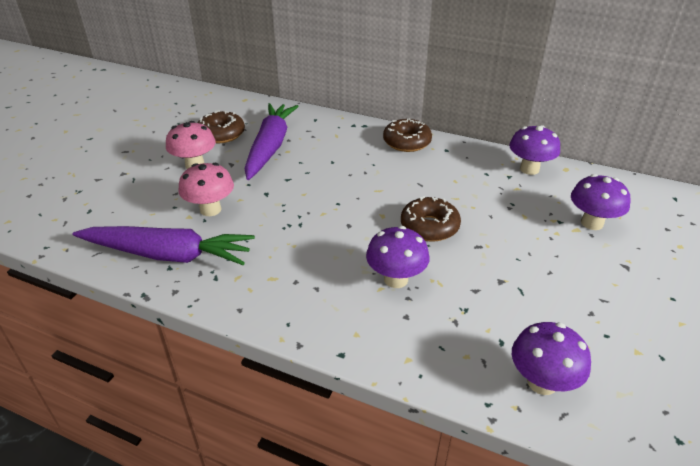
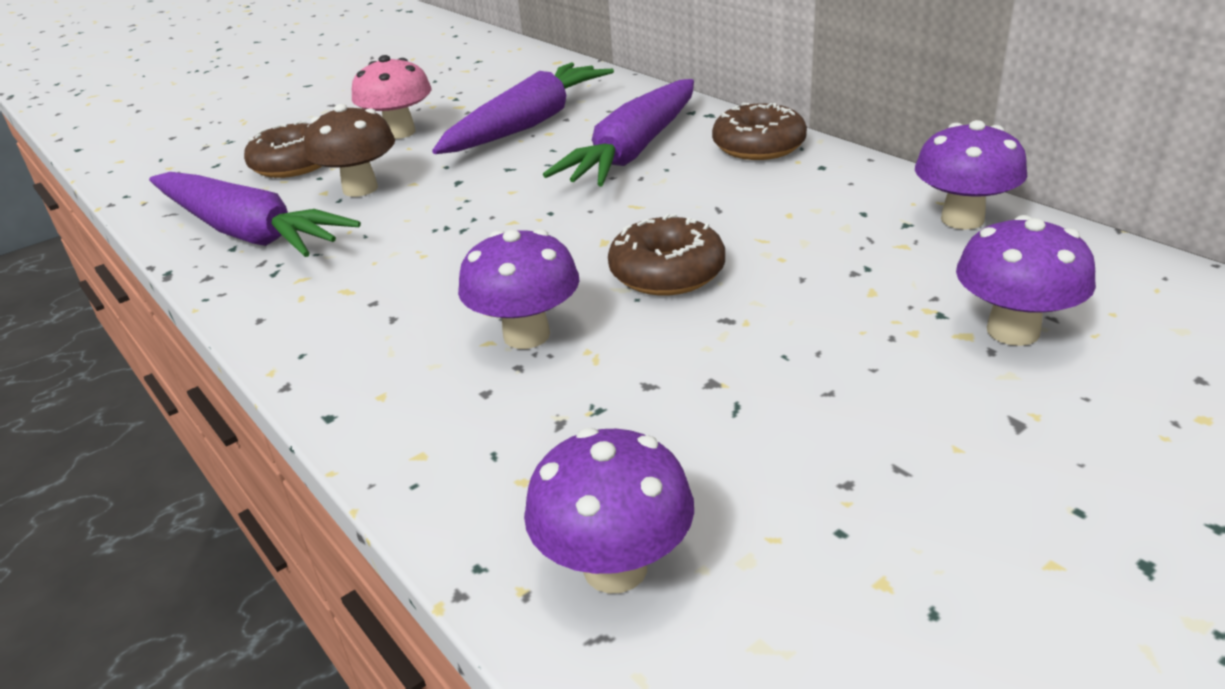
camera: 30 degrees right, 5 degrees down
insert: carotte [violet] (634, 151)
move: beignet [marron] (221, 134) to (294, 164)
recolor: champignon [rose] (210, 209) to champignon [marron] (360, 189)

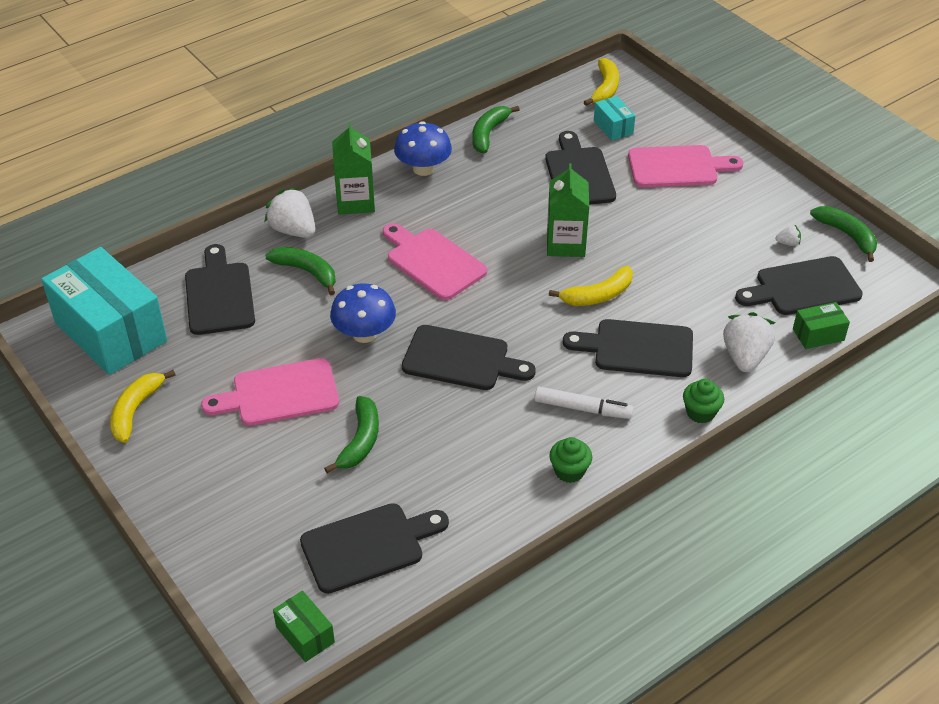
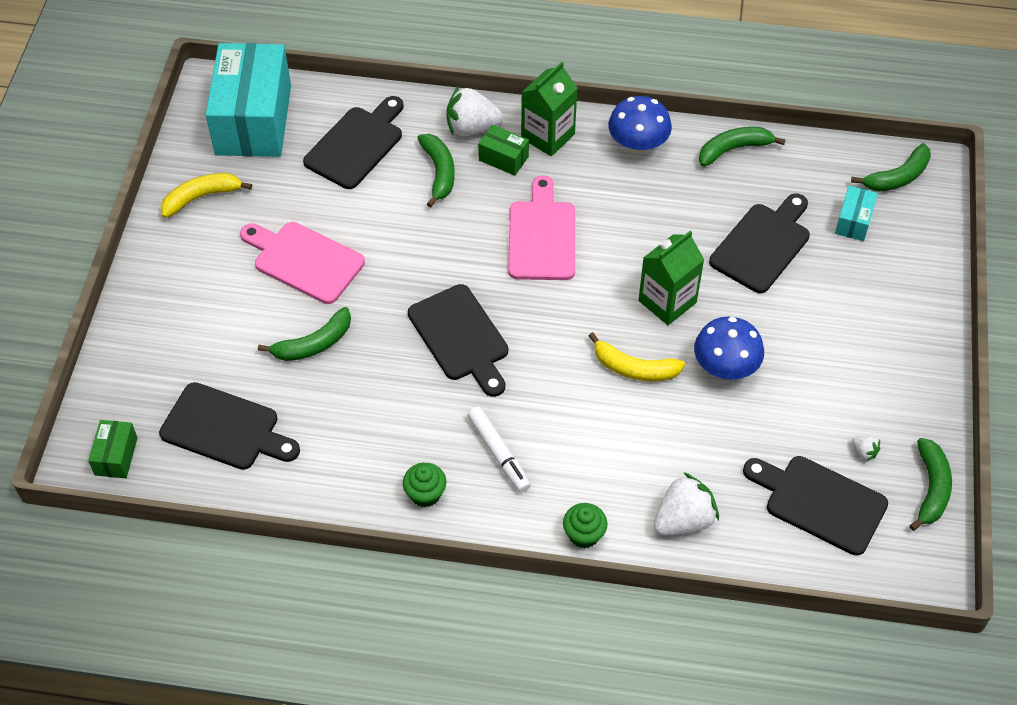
camera: 45 degrees right, 10 degrees up
delete: planche à découper [rose] (677, 167); planche à découper [noir] (637, 348)
move: champignon [bleu] (364, 334) to (725, 367); boîte [vert] (818, 335) to (503, 158)
recolor: banane [jaune] (605, 88) to banane [vert] (897, 177)
rotate: fraise [blanc] (293, 230) = (471, 128) 90 degrees counterclockwise

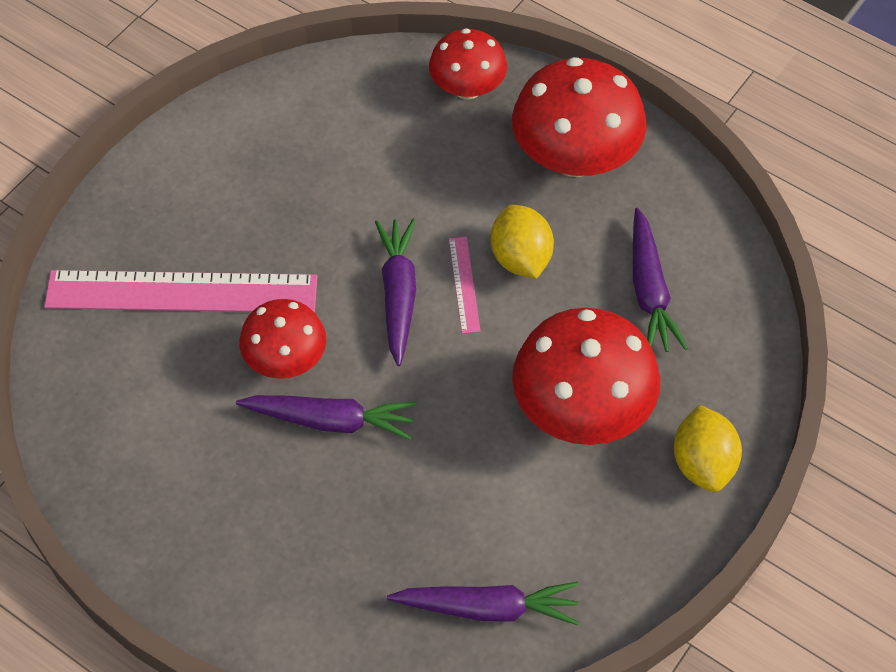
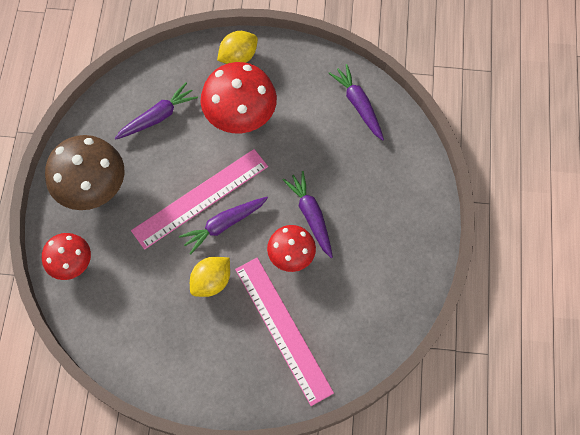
camera: 120 degrees left, 10 degrees up
move: citron [jaune] (520, 258) to (211, 281)
recolor: champignon [rouge] (575, 157) to champignon [marron] (92, 187)
resize: règle [rose] (464, 284) = (200, 198) x2.36

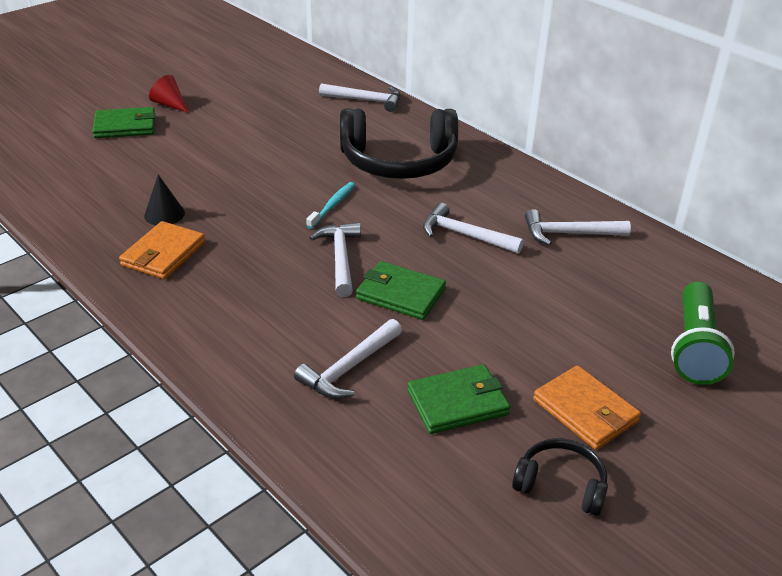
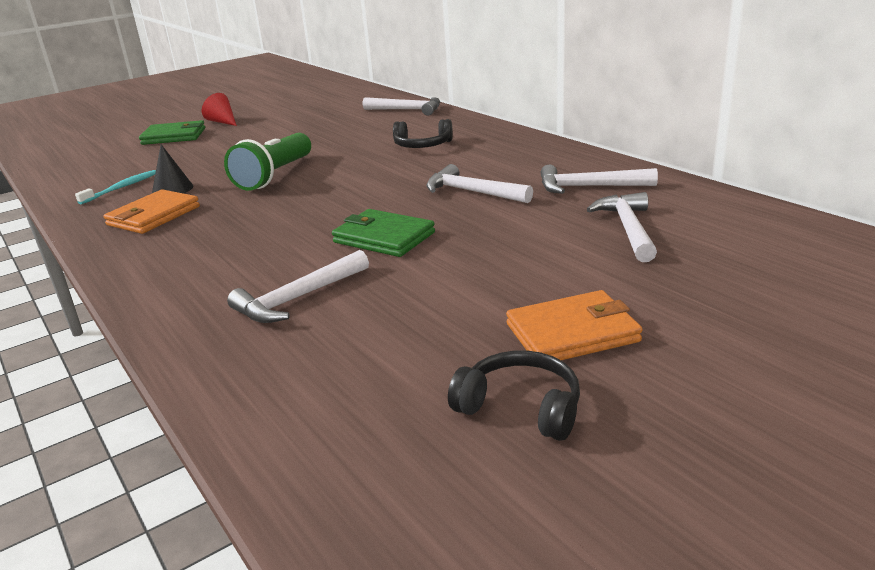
camera: 10 degrees right, 10 degrees down
delete: portefeuille [vert] (458, 402)
move: brosse à dents [turquoise] (332, 205) to (121, 188); marteau [blanc] (340, 258) to (628, 229); lampe de poche [vert] (694, 348) to (274, 176)
rotate: portefeuille [orange] (585, 411) = (572, 333) 75 degrees counterclockwise
resize: casque audio [noir] (398, 161) = (422, 145) x0.49

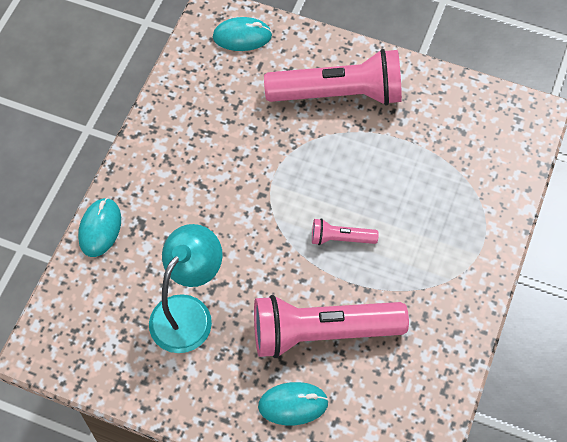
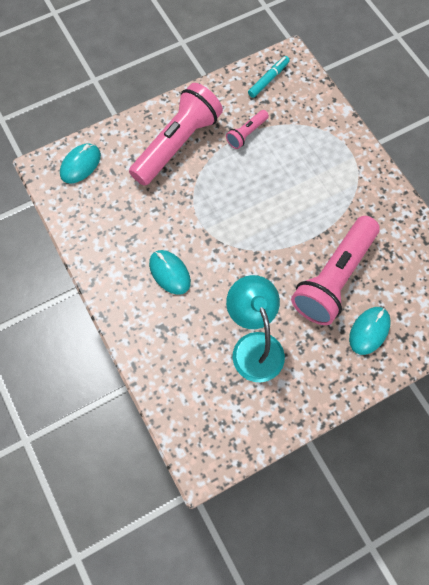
camera: 50 degrees left, 5 degrees up
insert: feutre [turquoise] (268, 79)
move: souris [turquoise] (100, 228) to (169, 273); lampe de poche [rose] (341, 238) to (246, 133)

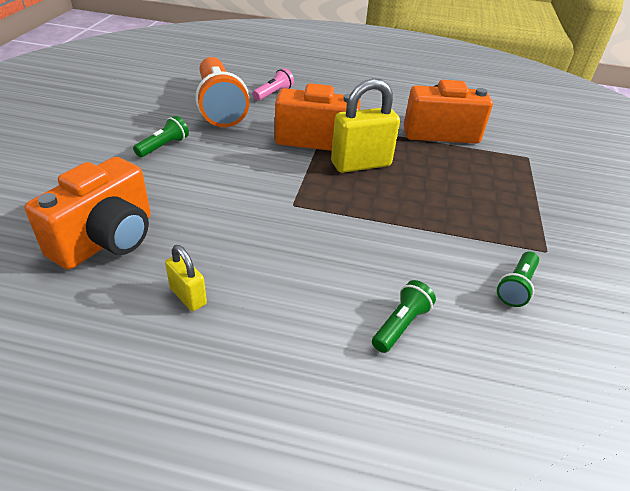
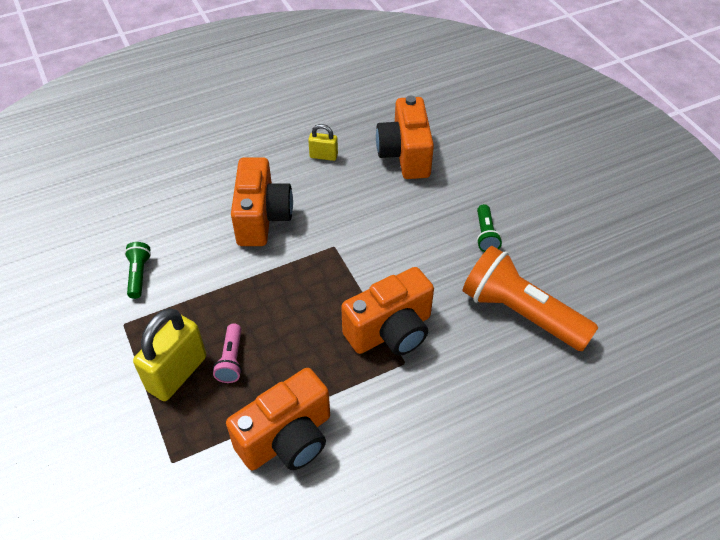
camera: 145 degrees right, 10 degrees up
delete: lampe de poche [vert] (400, 325)
insert: appareil photo [orange] (262, 218)
move: lampe de poche [rose] (273, 94) to (231, 360); cadenas [jaune] (361, 164) to (177, 373)

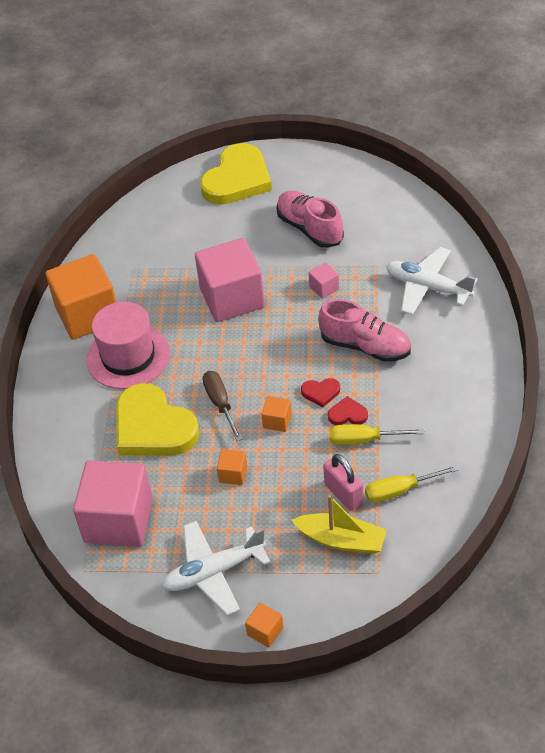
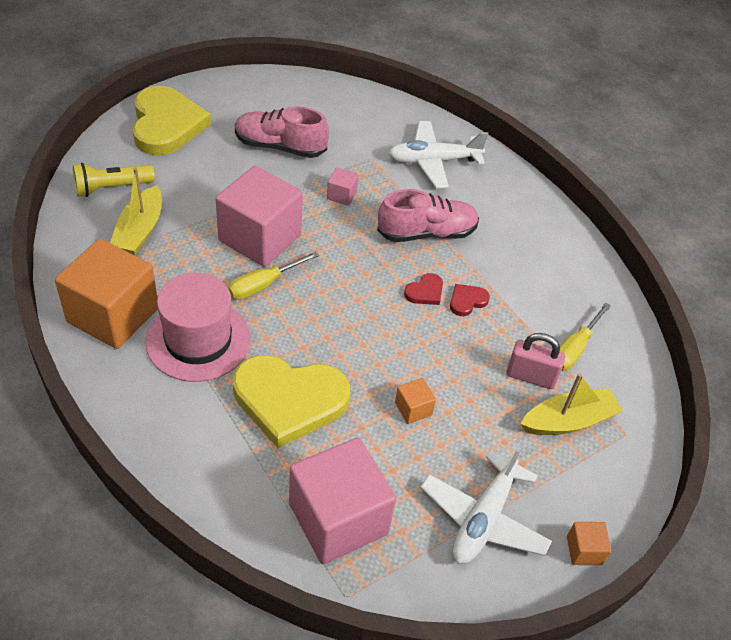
camera: 45 degrees left, 0 degrees up
delete: tournevis [marron] (220, 404); cube [orange] (277, 421)
insert: lampe de poche [jaune] (111, 188); bateau [jaune] (140, 231)
move: tournevis [jaune] (364, 440) to (263, 285)

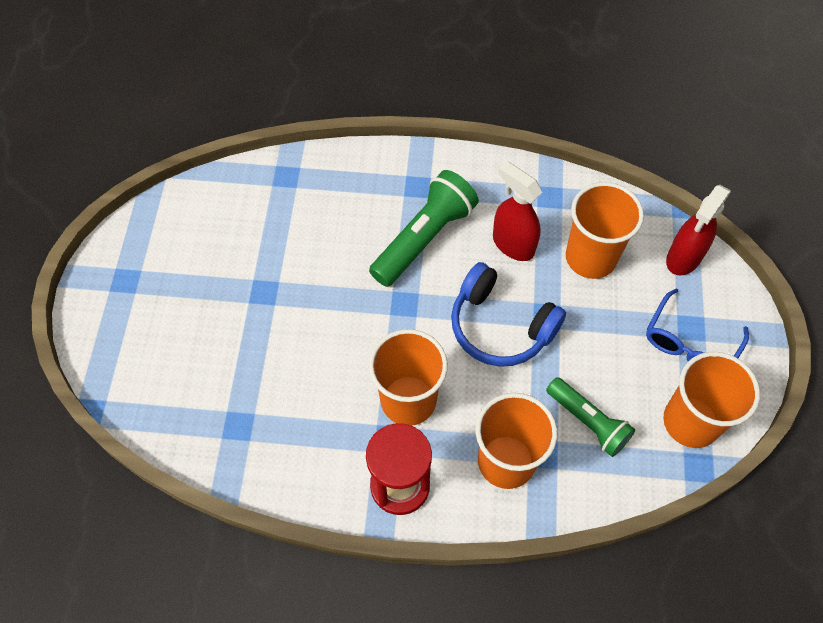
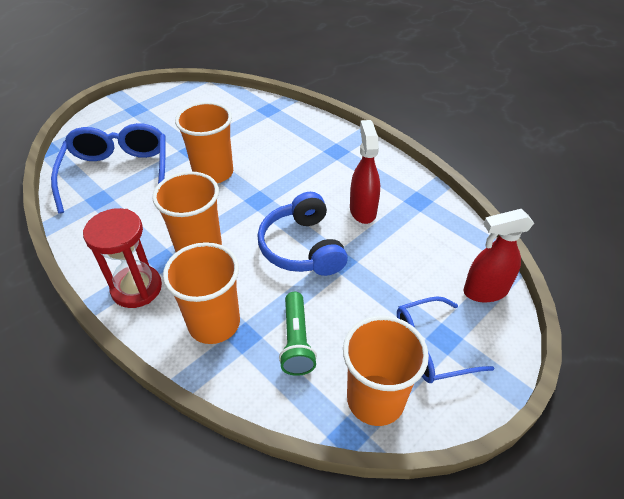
camera: 40 degrees right, 15 degrees down
delete: lampe de poche [vert] (424, 238)
insert: lunettes [bleu] (118, 173)
move: gobelet [orange] (590, 257) to (213, 173)

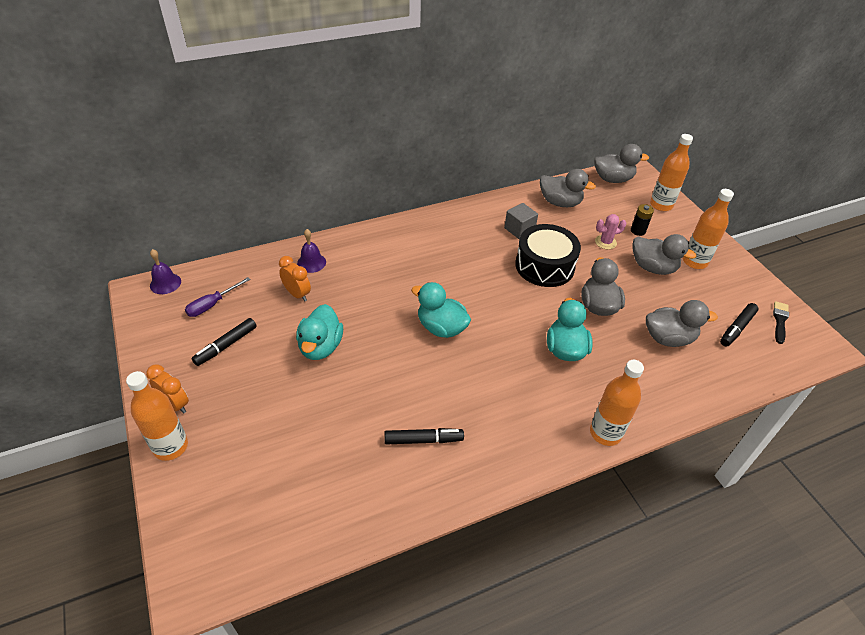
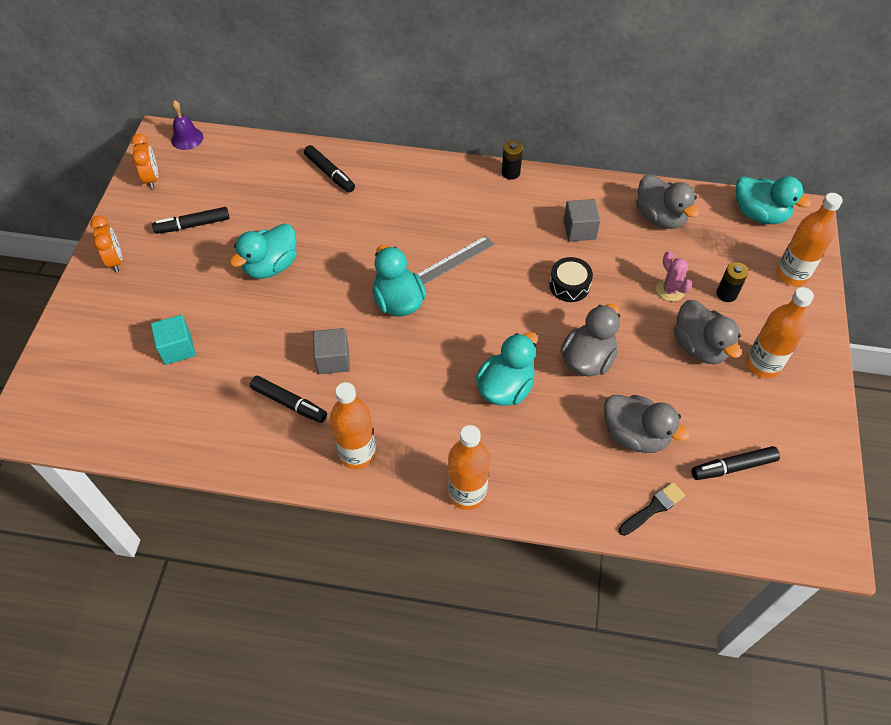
camera: 35 degrees right, 10 degrees up
delete: tournevis [violet] (212, 305)
insert: pile [noir] (510, 173); règle [gris] (455, 260); cube [turquoise] (177, 348); cube [gris] (333, 360)
move: réveil [orange] (297, 294) to (152, 178); pinceau [noir] (780, 321) to (653, 508); bouteille [orange] (171, 447) to (357, 453)
replace: cloche [violet] (311, 262) to feutre [noir] (330, 173)
recolor: canard [gris] (612, 179) to canard [turquoise] (759, 214)
rotate: cactus [rose] (605, 242) = (670, 290) 45 degrees clockwise
resize: tambour [noir] (544, 266) = (569, 285) x0.54

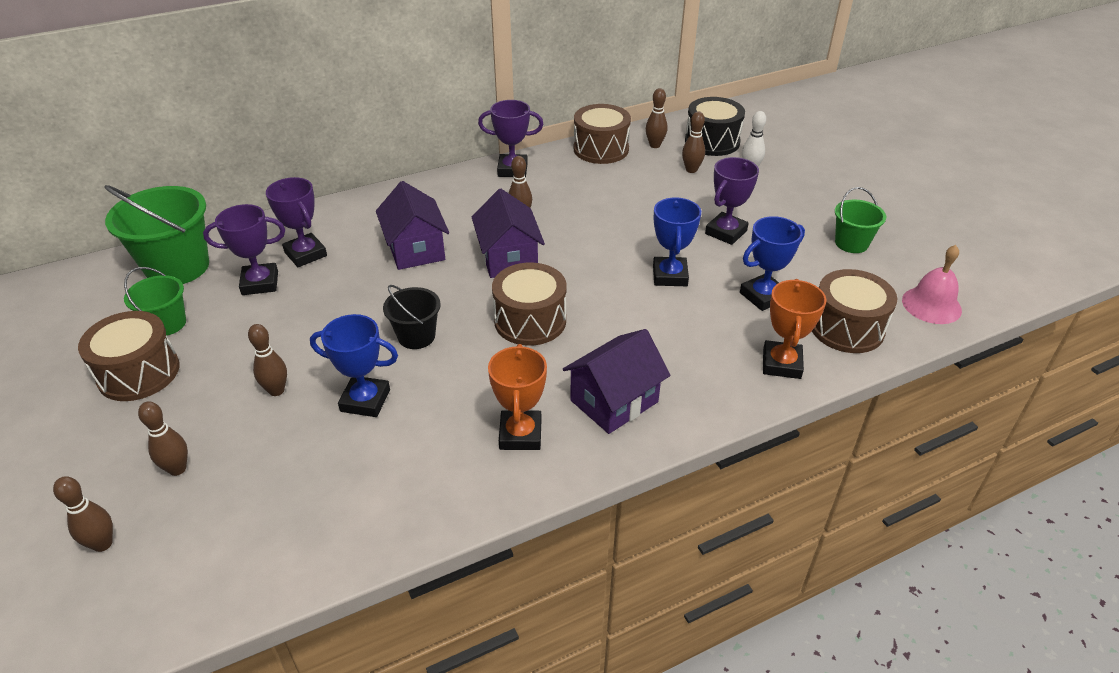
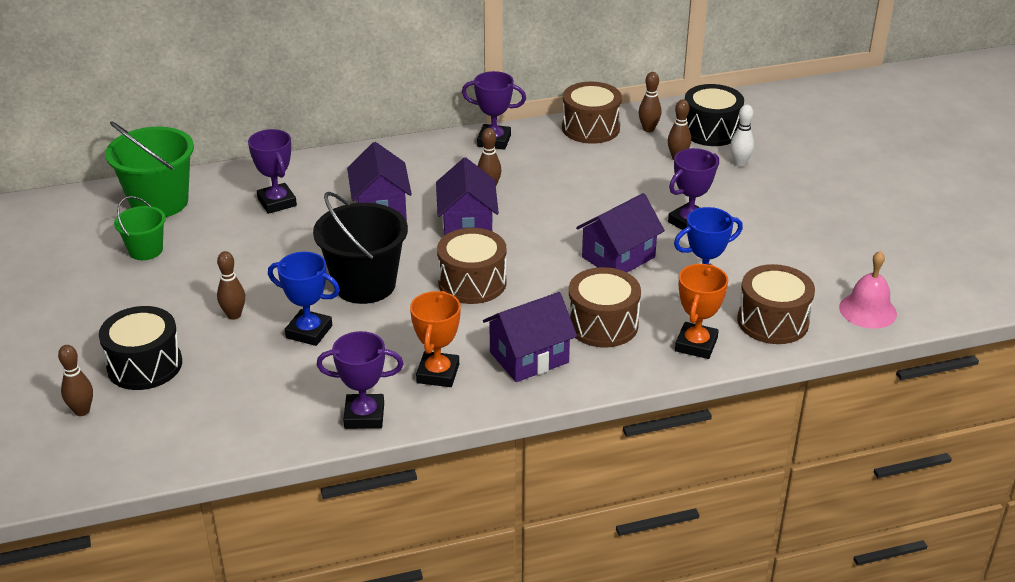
camera: 10 degrees right, 5 degrees down
delete: seau [vert] (851, 243)
move: trophée [violet] (260, 283) to (364, 416); tambour [marron] (139, 373) to (602, 324)
replace: trophée [bleu] (670, 276) to maison [violet] (618, 257); quille [marron] (177, 469) to tambour [noir] (145, 365)
resize: seau [noir] (416, 336) = (365, 285) x1.78

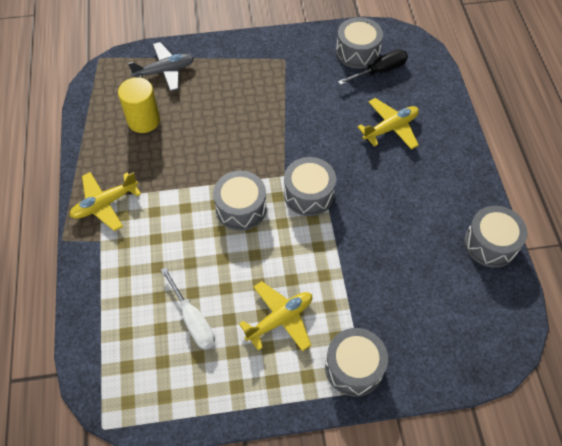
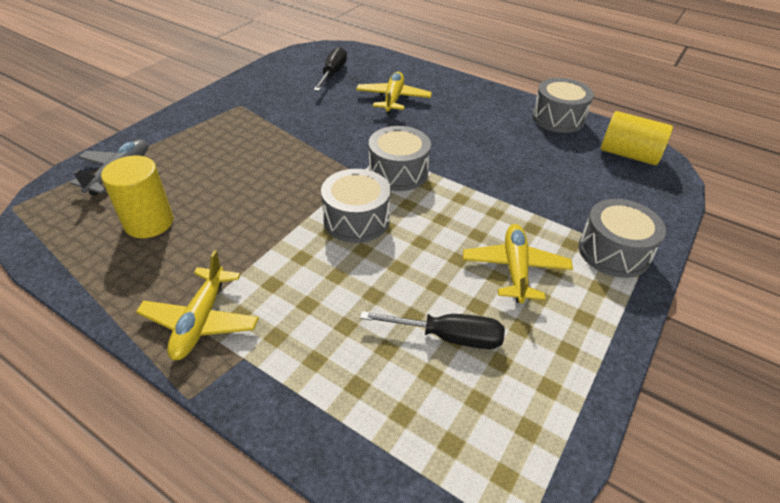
camera: 50 degrees left, 15 degrees down
delete: tambour [gris] (357, 52)
insert: cylindre [jaune] (628, 154)
recolor: tournevis [blanc] (193, 320) to tournevis [noir] (449, 337)

